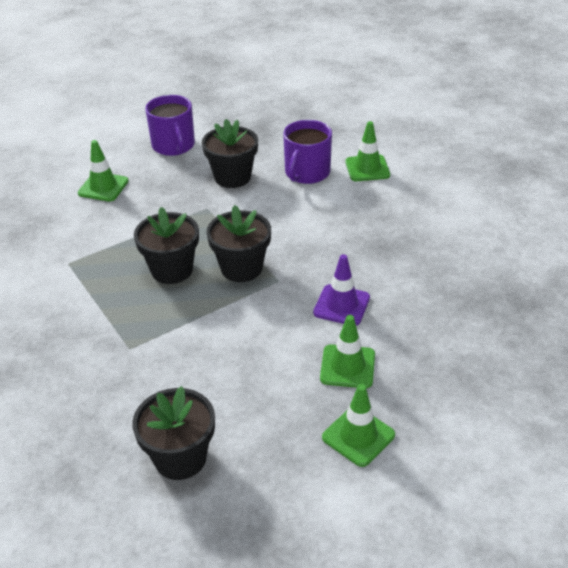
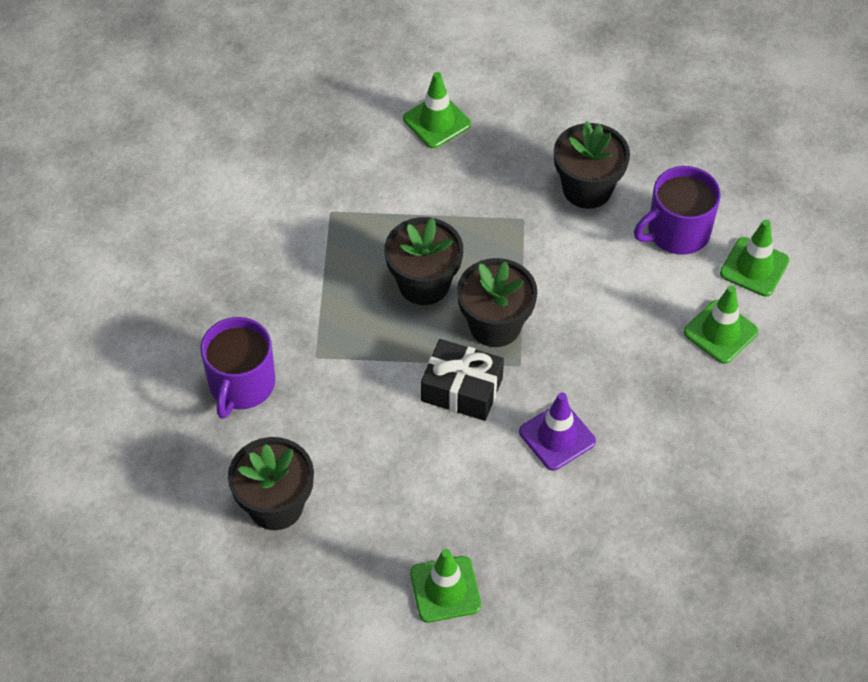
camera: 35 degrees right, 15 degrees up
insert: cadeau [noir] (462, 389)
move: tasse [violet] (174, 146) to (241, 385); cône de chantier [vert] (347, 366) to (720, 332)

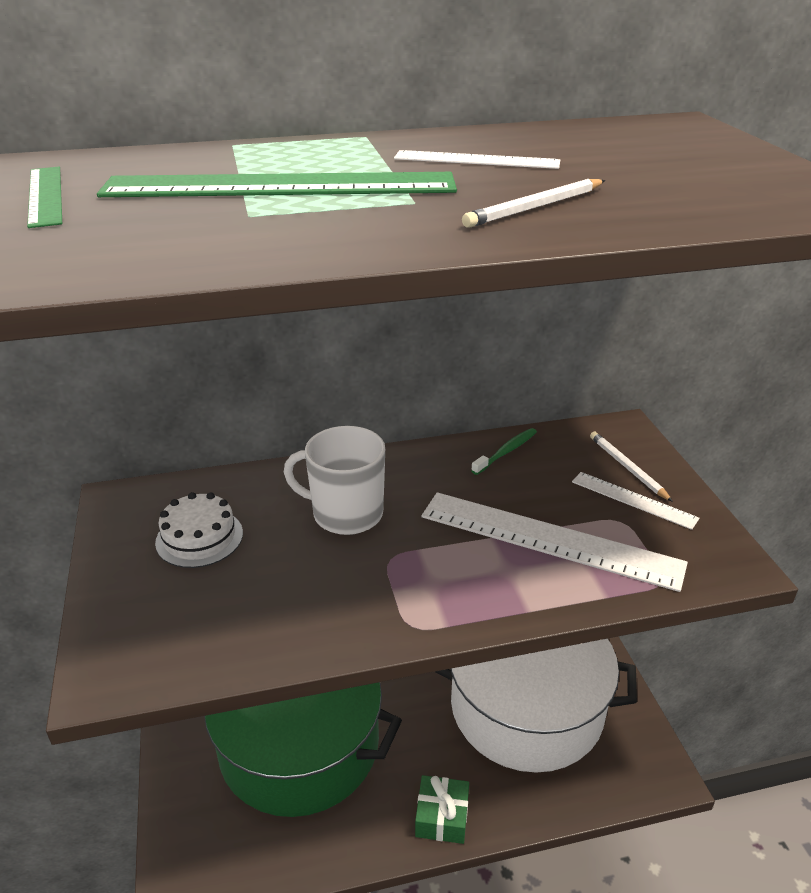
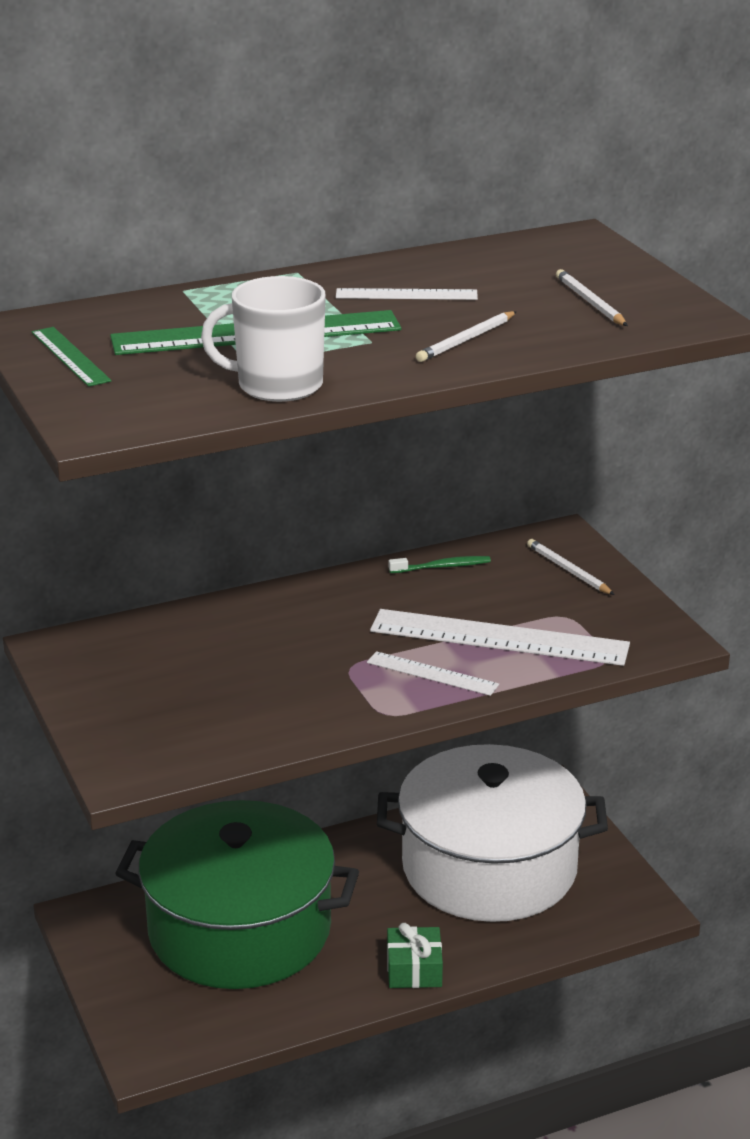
camera: 10 degrees left, 5 degrees down
delete: gâteau [blanc] (199, 537)
insert: crayon [blanc] (590, 302)
move: tasse [blanc] (346, 513) to (277, 385); règle [blanc] (633, 500) to (432, 674)
rotate: brosse à dents [vert] (506, 452) = (442, 567) 45 degrees clockwise

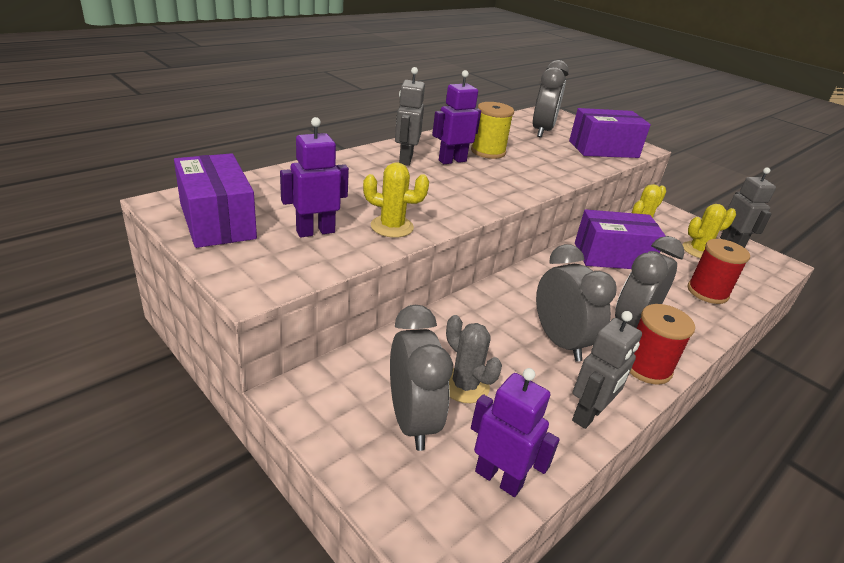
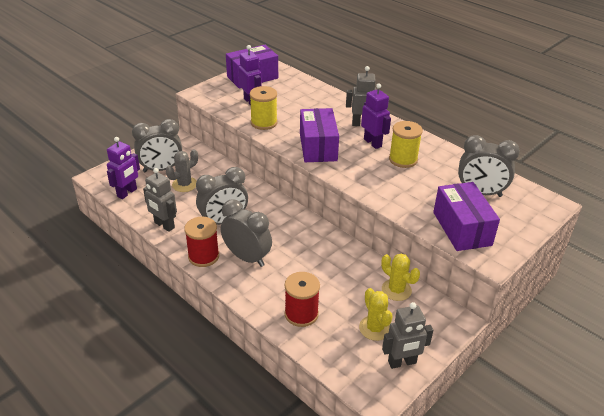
camera: 90 degrees right, 5 degrees up
move: boîte [violet] (612, 256) to (318, 147)
replace: cactus [jaune] (392, 227) to bobine [jaune] (264, 123)

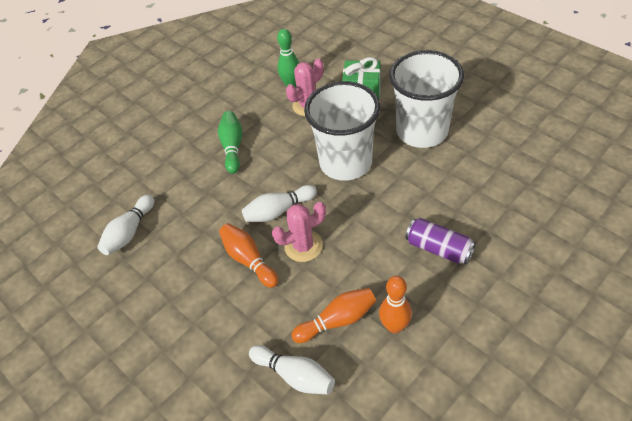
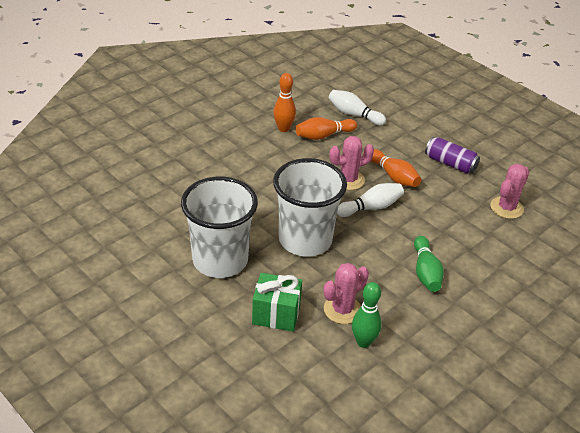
camera: 175 degrees right, 10 degrees down
move: canette [violet] (438, 248) to (450, 163)
replace: quille [blanc] (129, 232) to cactus [rose] (506, 208)

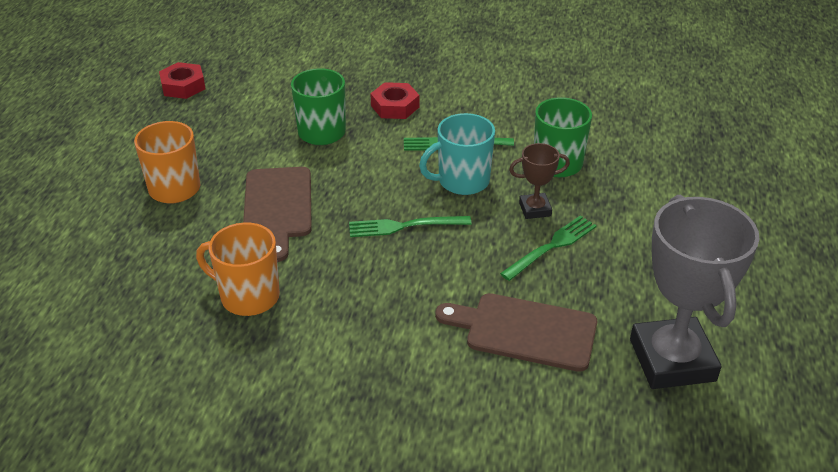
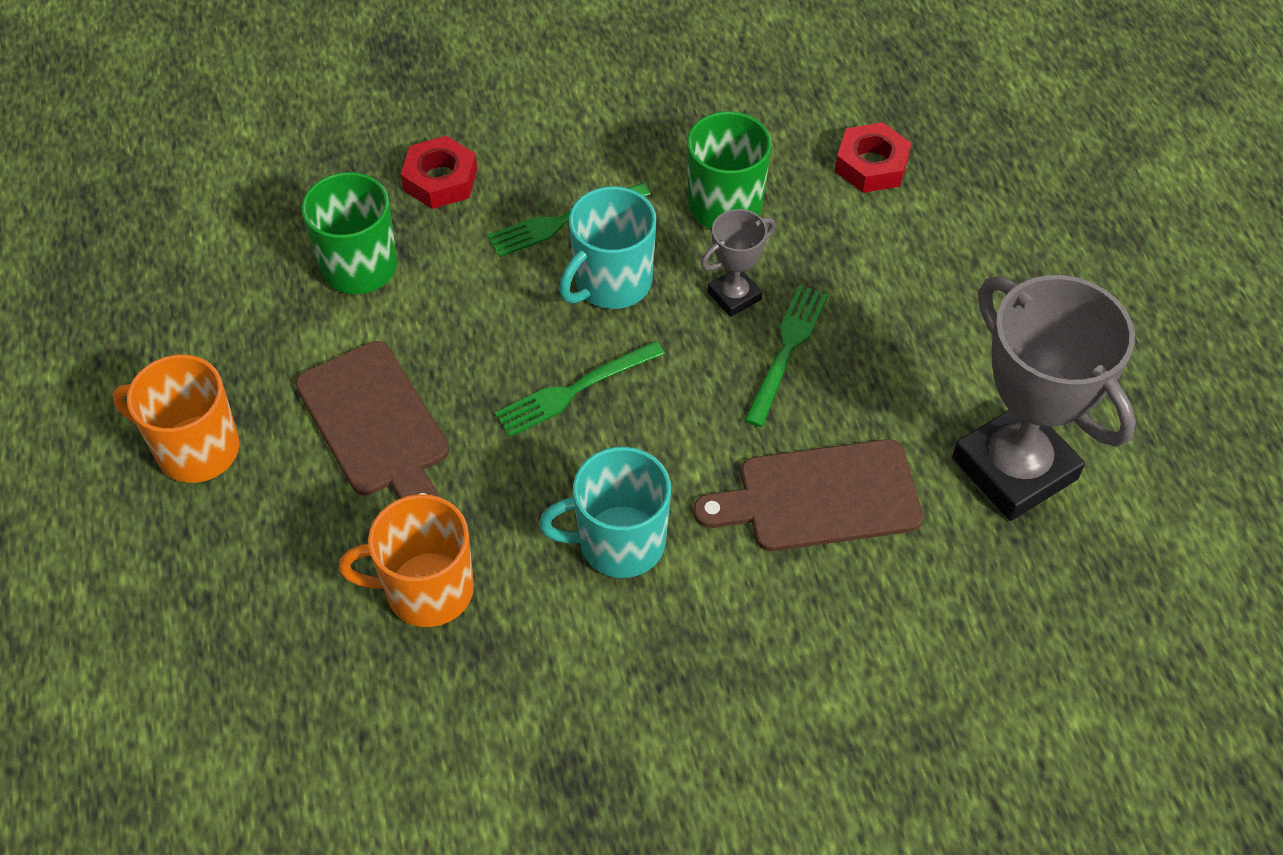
camera: 25 degrees left, 15 degrees up
insert: tasse [turquoise] (619, 543)
move: écrou [rouge] (183, 86) to (871, 165)
recolor: trophée [marron] (535, 209) to trophée [gris] (734, 296)

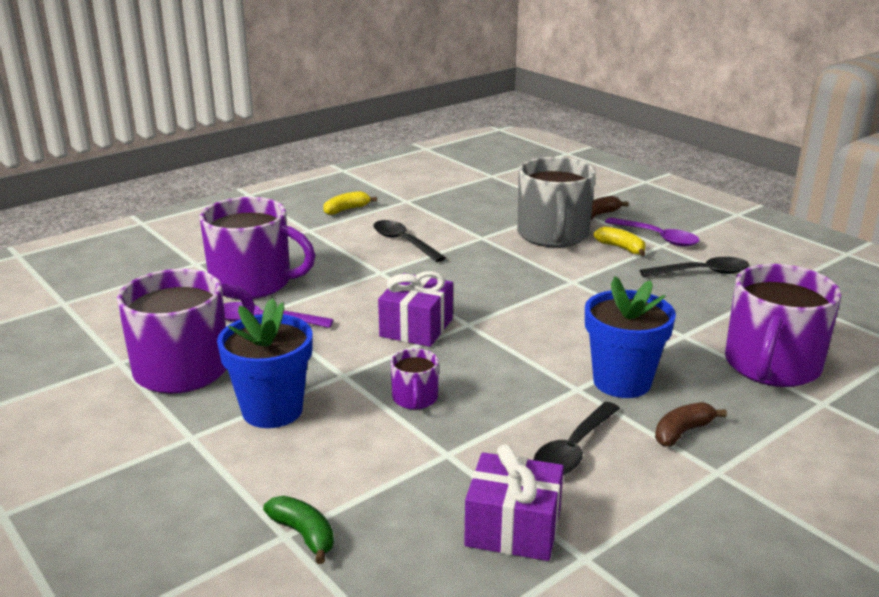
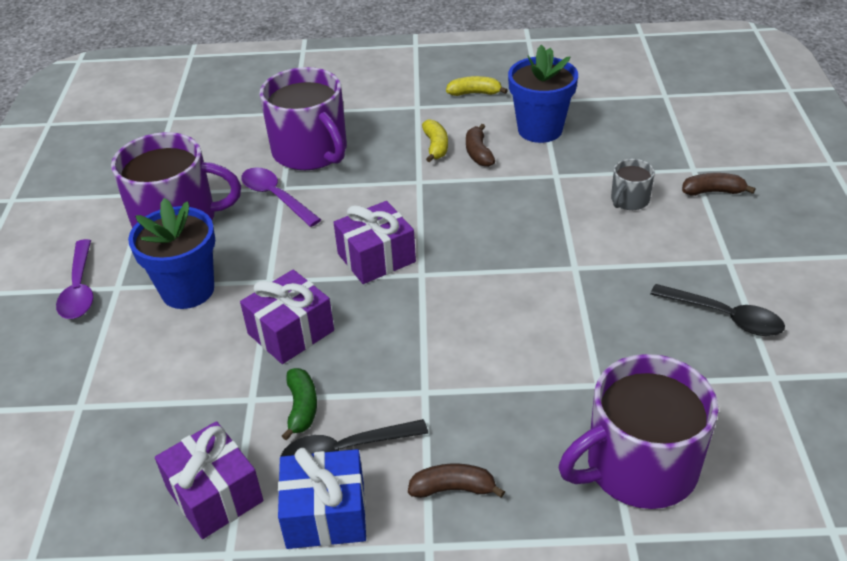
camera: 40 degrees right, 15 degrees up
insert: cadeau [bleu] (325, 514)
move: cuillère [violet] (657, 237) to (79, 289); banane [jaune] (621, 248) to (436, 146); pot de fleurs [bleu] (622, 382) to (540, 130); banane [vert] (303, 534) to (302, 408)
replace: cuillère [noir] (403, 242) to banane [marron] (478, 153); tasse [violet] (415, 398) to cadeau [violet] (291, 332)
resize: tasse [gris] (553, 235) = (629, 200) x0.46

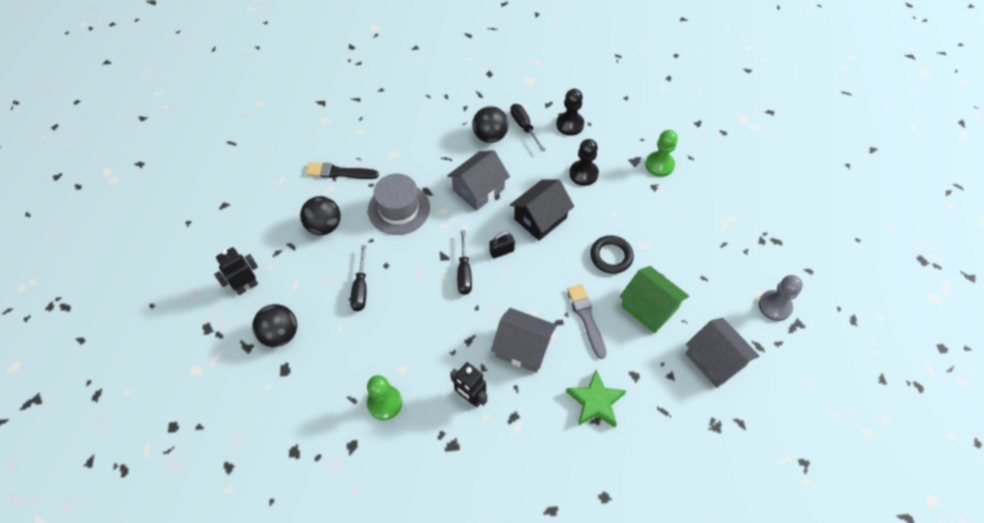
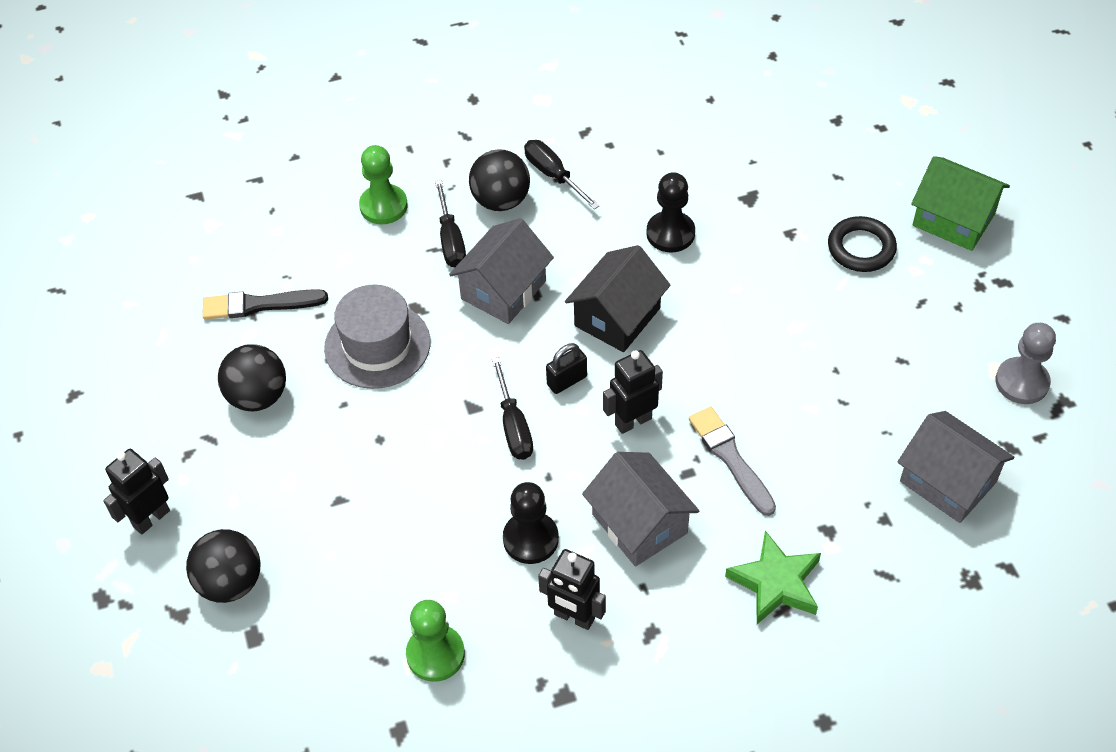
camera: 10 degrees left, 5 degrees down
insert: robot [noir] (633, 421)
move: pion [noir] (570, 124) to (530, 539); pion [vert] (659, 165) to (383, 206); anneau [noir] (611, 256) to (861, 248); tournevis [noir] (361, 288) to (451, 240); maison [vert] (649, 307) to (953, 219)
rotate: maison [gris] (523, 348) = (639, 523) 45 degrees clockwise

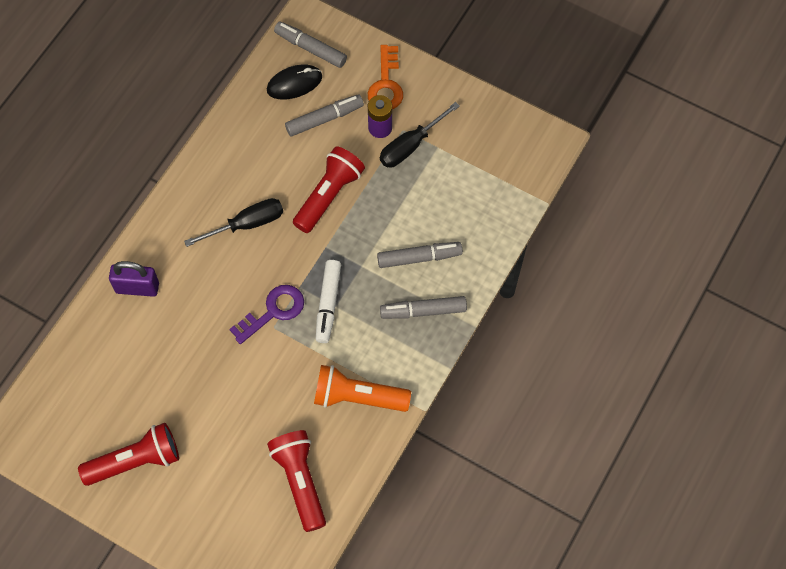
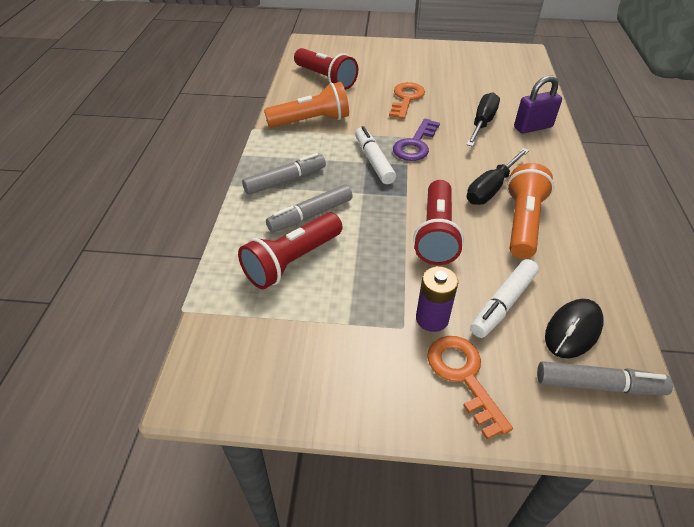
camera: 155 degrees right, 20 degrees down
insert: clé [orange] (406, 99); lampe de poche [orange] (522, 223)
move: tournevis [noir] (410, 146) to (482, 123); lampe de poche [rouge] (135, 461) to (292, 261)
recolor: feutre [gris] (324, 119) to feutre [blanc] (503, 303)

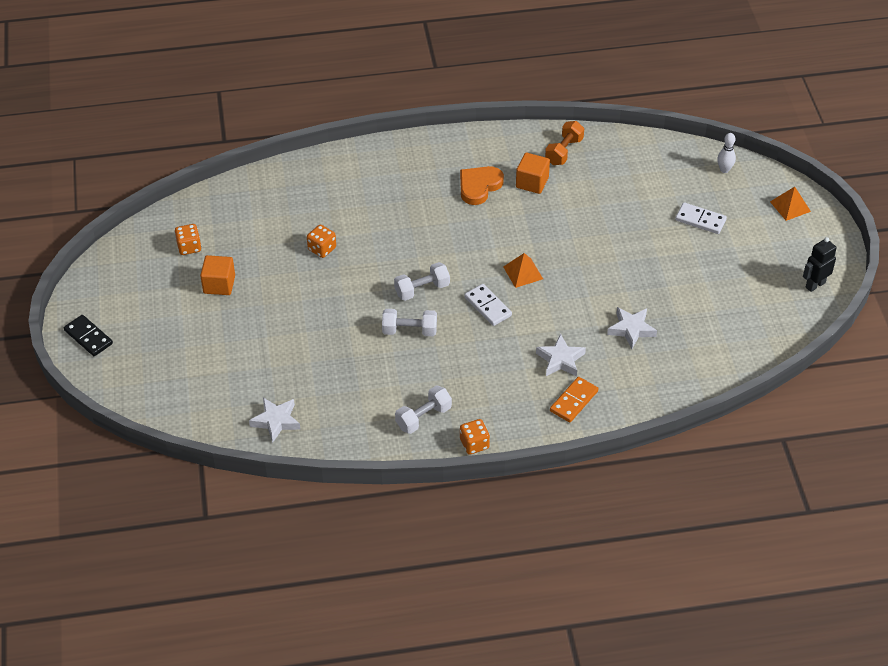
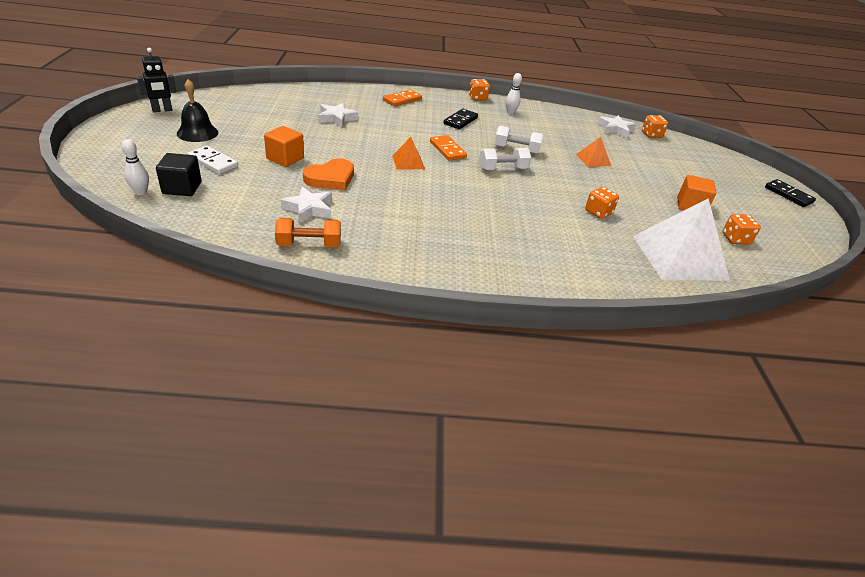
camera: 175 degrees left, 10 degrees down
insert: cloche [noir] (197, 133); domino [noir] (460, 121); dé [orange] (651, 135); cube [noir] (182, 188); pyramide [blanc] (679, 257)
move: cube [orange] (532, 182) to (285, 158); cœur [orange] (479, 186) to (331, 178); pyramide [orange] (790, 206) to (593, 160); étoile [blanc] (560, 360) to (309, 209)
replace: haltère [blanc] (423, 417) to quille [blanc] (510, 113)
recolor: domino [blanc] (487, 306) to domino [orange] (447, 150)
rotate: haltère [orange] (564, 151) = (309, 244) 45 degrees clockwise

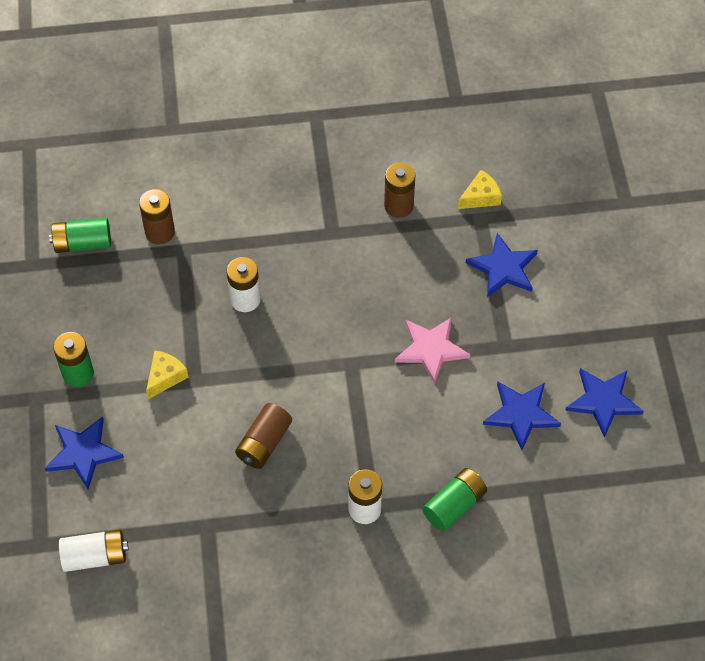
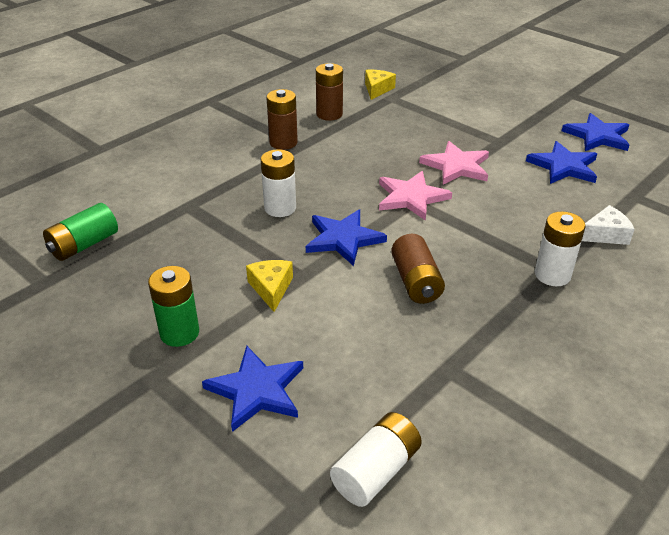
camera: 40 degrees left, 20 degrees down
insert: étoile [rose] (411, 197)
move: pile [marron] (160, 232) to (283, 142); étoile [bleu] (503, 268) to (343, 239)
replace: pile [vert] (454, 505) to fromage [blanc] (605, 234)

